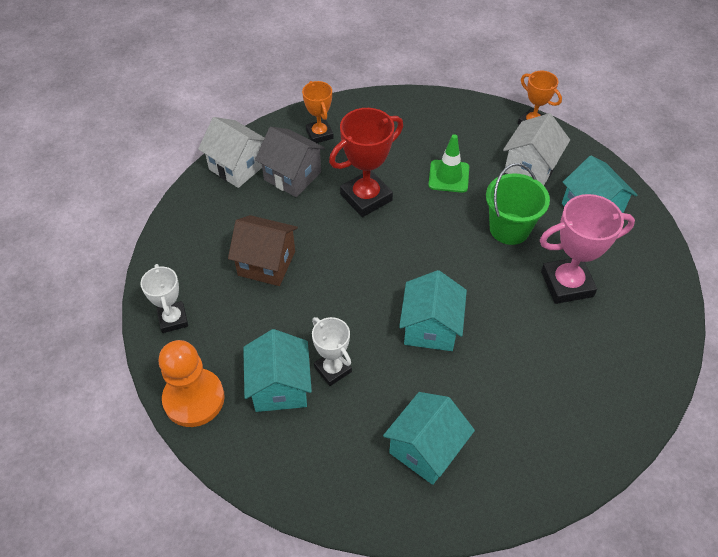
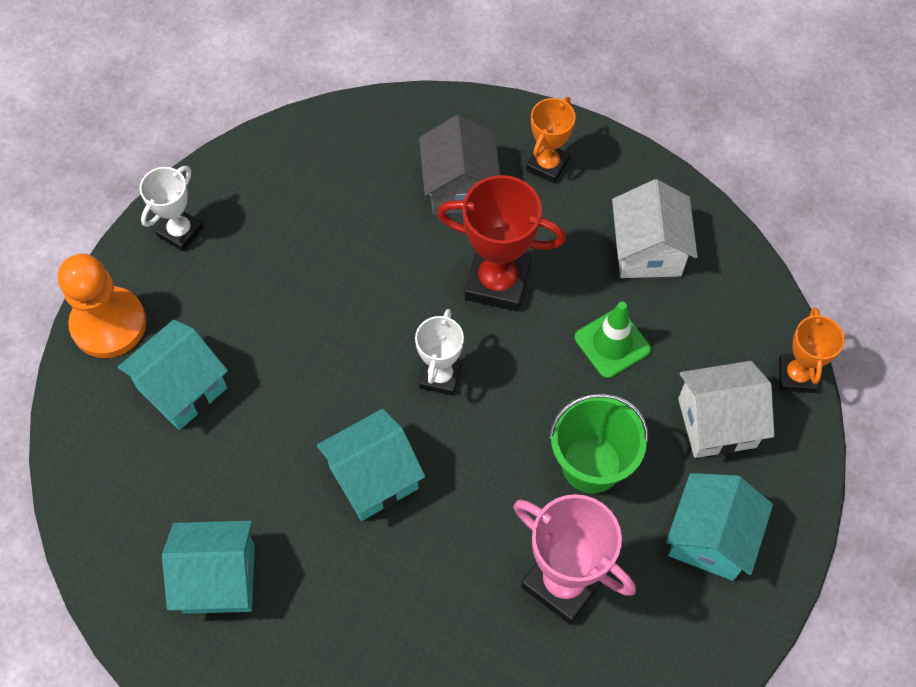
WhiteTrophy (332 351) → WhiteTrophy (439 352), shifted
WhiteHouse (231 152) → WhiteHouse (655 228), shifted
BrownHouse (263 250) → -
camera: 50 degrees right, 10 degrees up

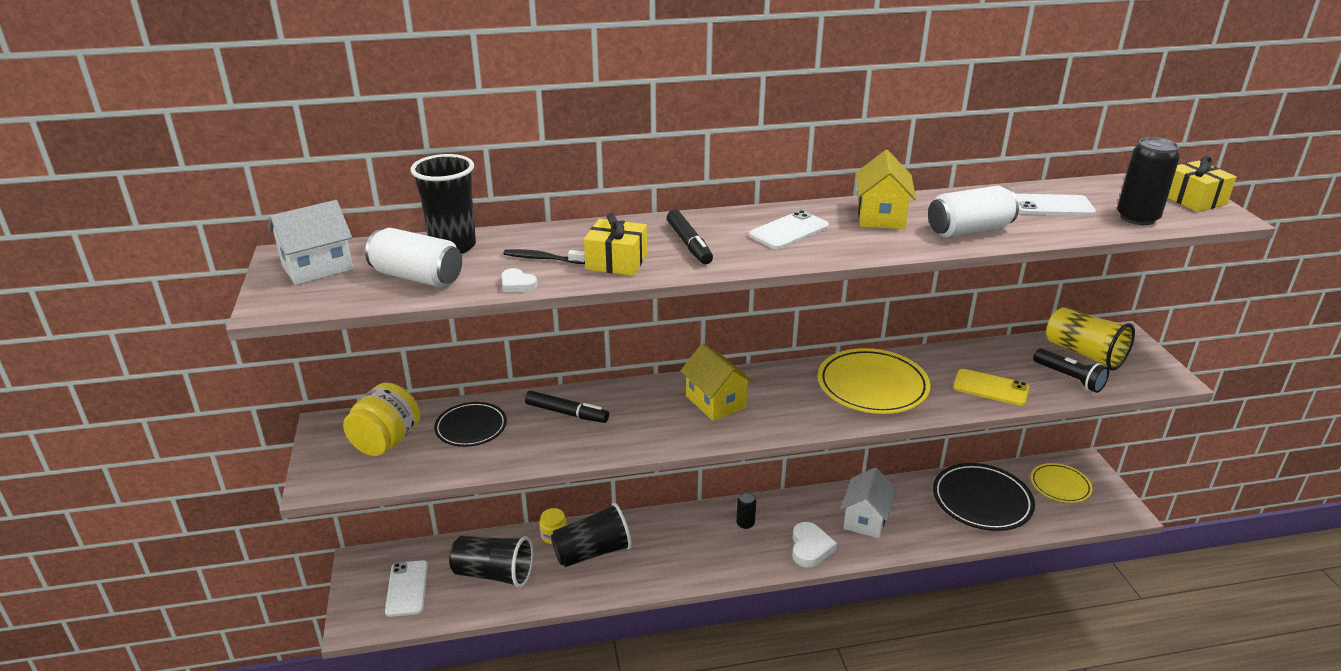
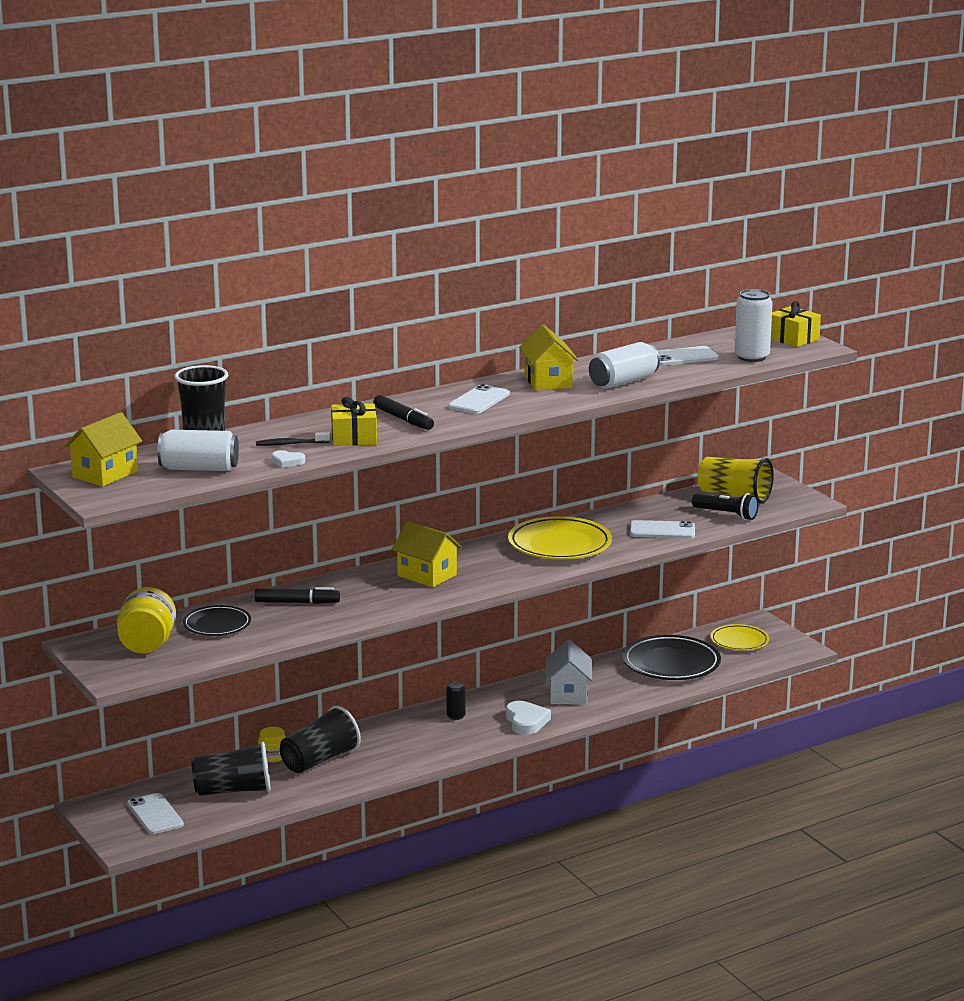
WhiteHouse (310 242) → YellowHouse (103 449)
YellowPhone (991 387) → WhitePhone (662 529)
BlackCan (1148 181) → WhiteCan (754 325)
camera: 20 degrees left, 10 degrees down

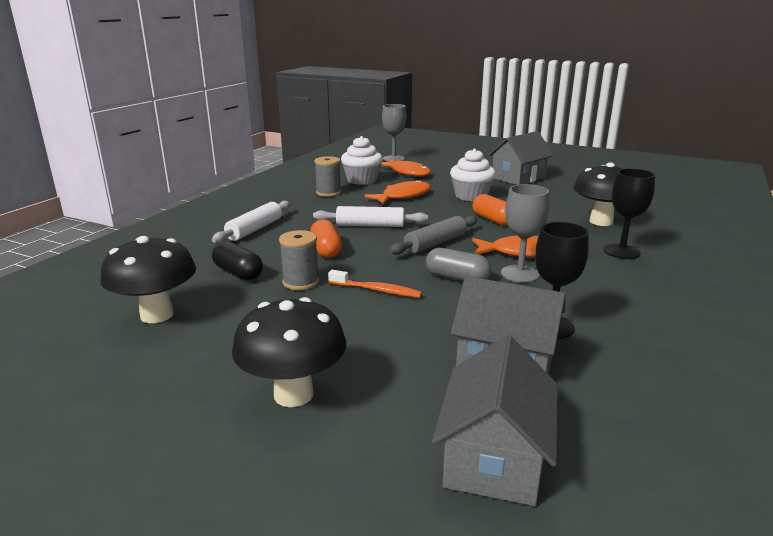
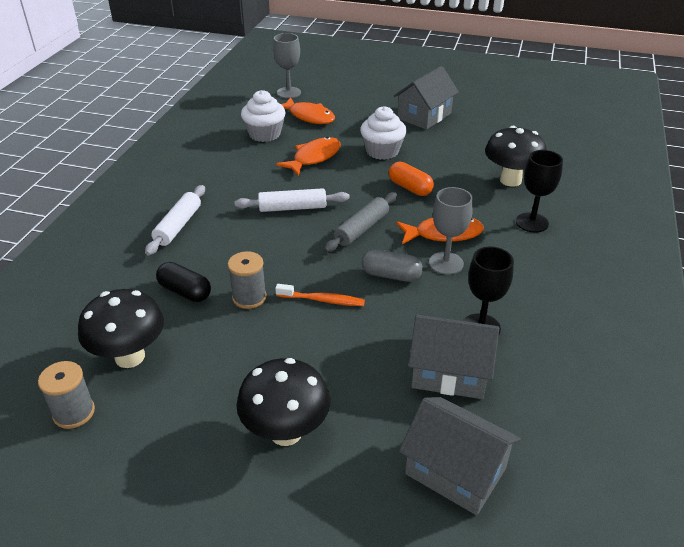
GreySpool (327 176) → GreySpool (66 395), shifted
GreyHouse (495 420) → GreyHouse (460 456), 60 degrees counterclockwise
OrangeCapsule (326 238) → -
camera: 10 degrees left, 15 degrees up

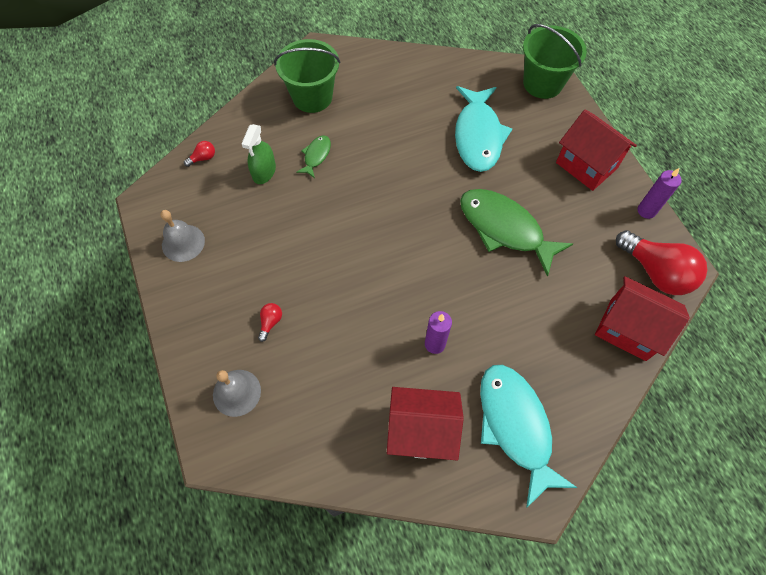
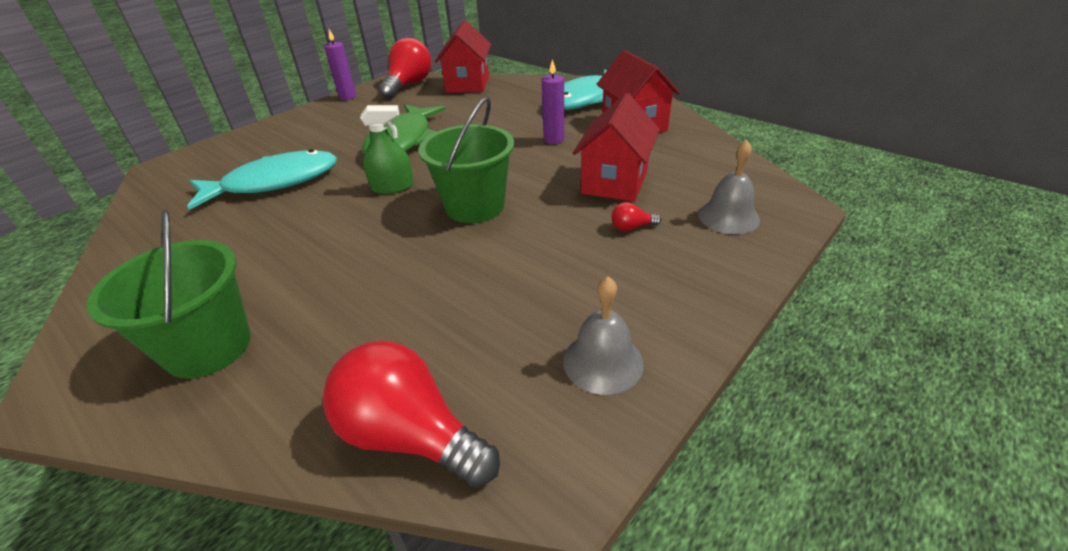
RedLightBulb (199 154) → RedLightBulb (411 414), x2.40
GreenSprayBottle (258 154) → GreenSprayBottle (387 149), shifted
GreenBucket (555 61) → GreenBucket (466 160), shifted
RedHouse (596 150) → RedHouse (616 147), shifted
GreenFish (313 156) → -
camera: 115 degrees left, 25 degrees down

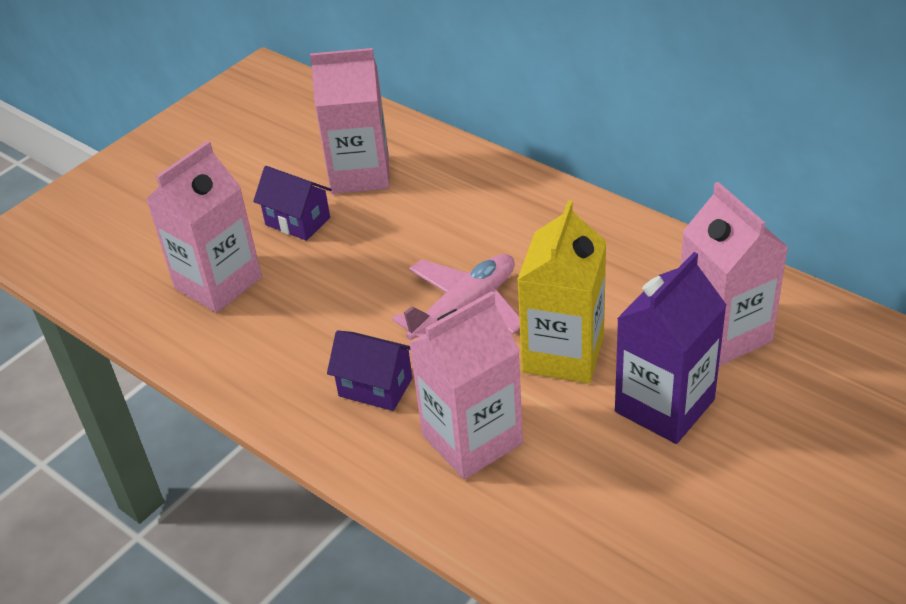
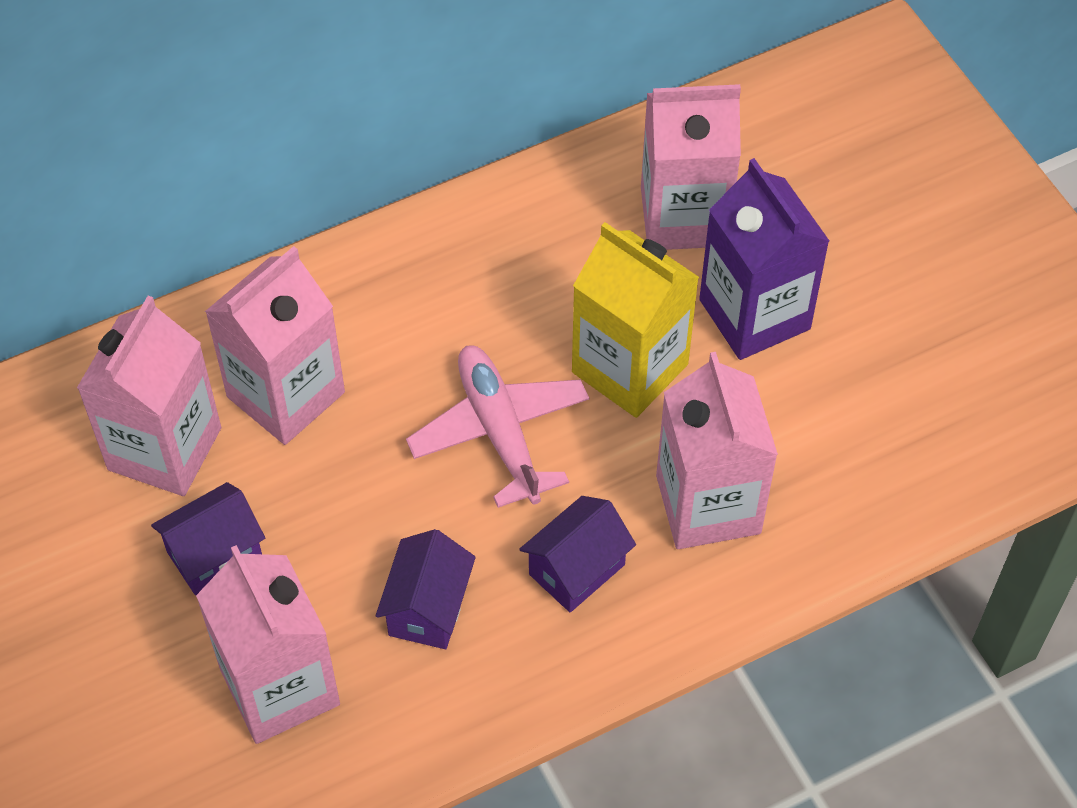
- → PinkCarton (275 345)
- → PurpleHouse (426 589)
camera: 70 degrees left, 15 degrees up

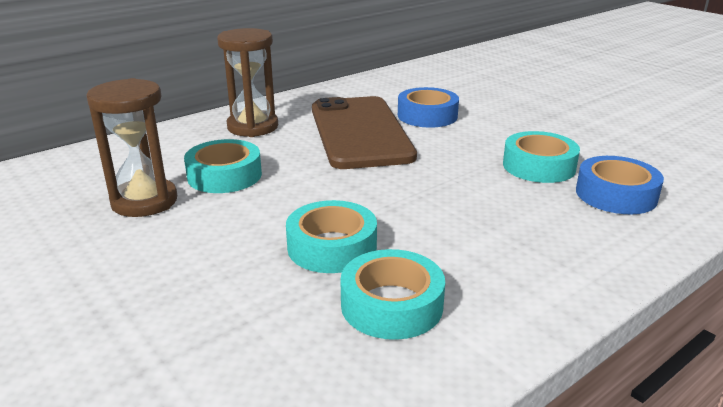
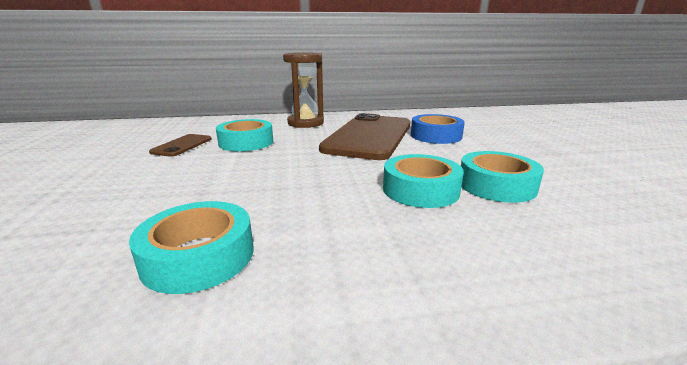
BrownHourglass (131 147) → BrownPhone (180 145)
TurquoiseTape (331 236) → TurquoiseTape (423 181), shifted
BlueTape (620 185) → -
camera: 30 degrees right, 5 degrees down

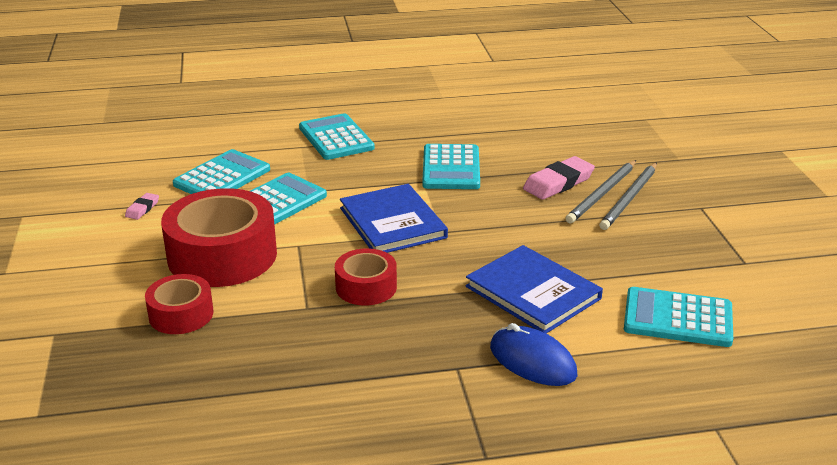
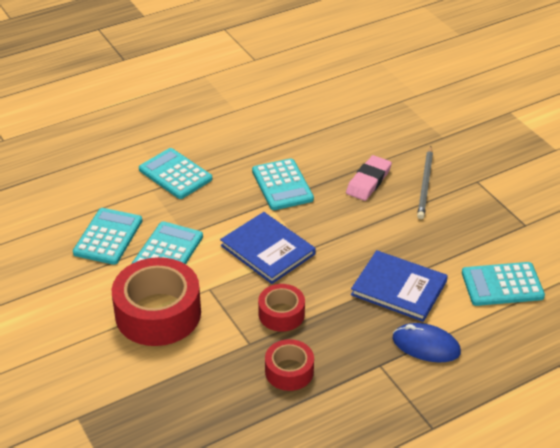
RedTape (179 304) → RedTape (289 365), shifted
PinkEraser (142 206) → -
GreyPencil (600 191) → -
camera: 20 degrees left, 10 degrees up

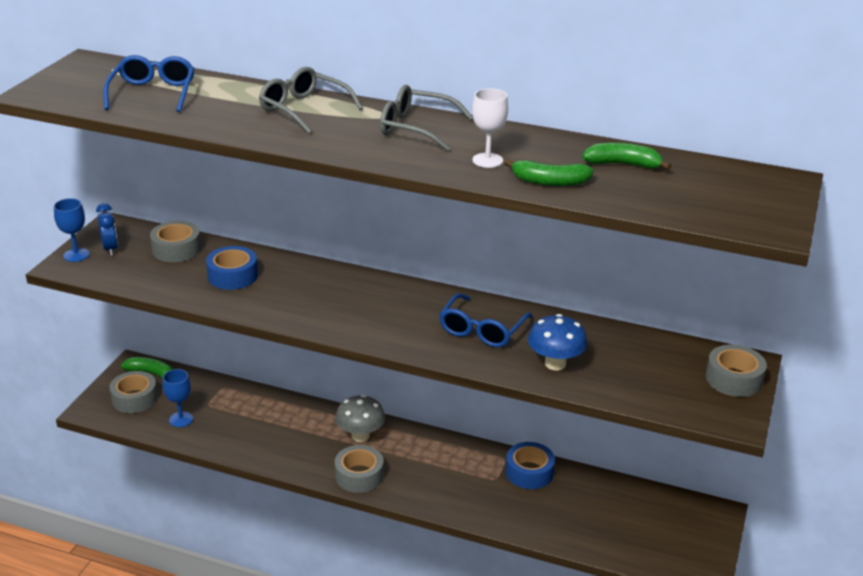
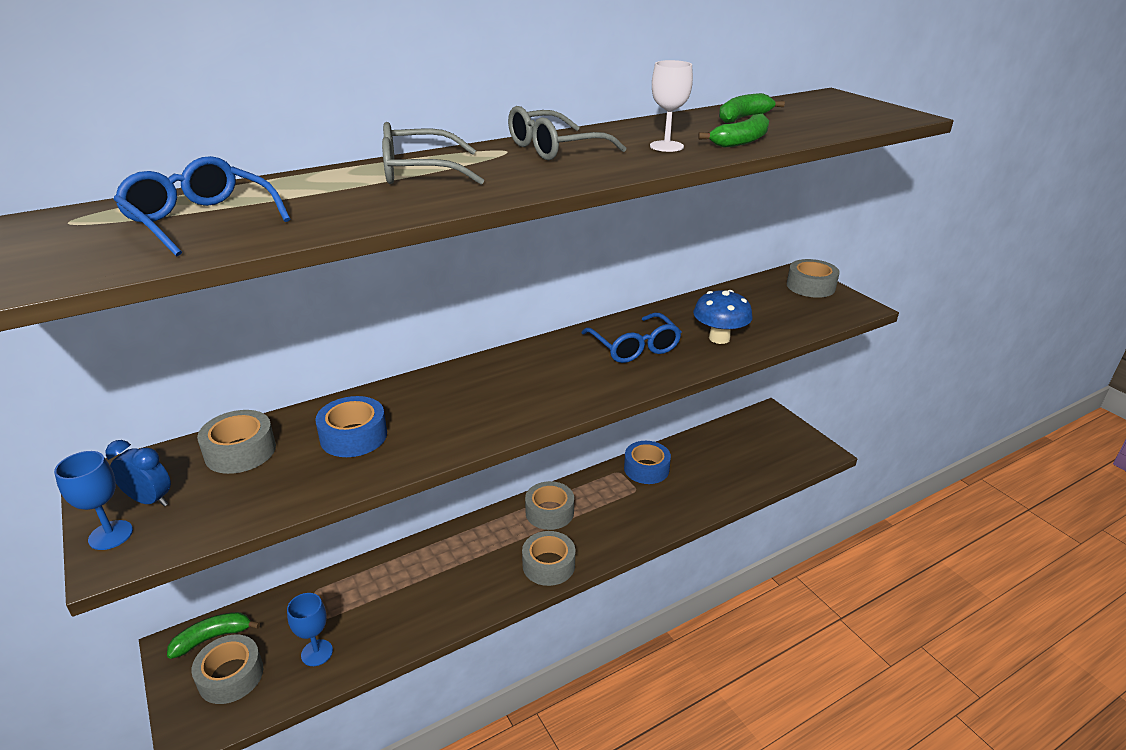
- → GreyTape (549 505)
GreyMushroom (360 418) → -
camera: 50 degrees left, 0 degrees up

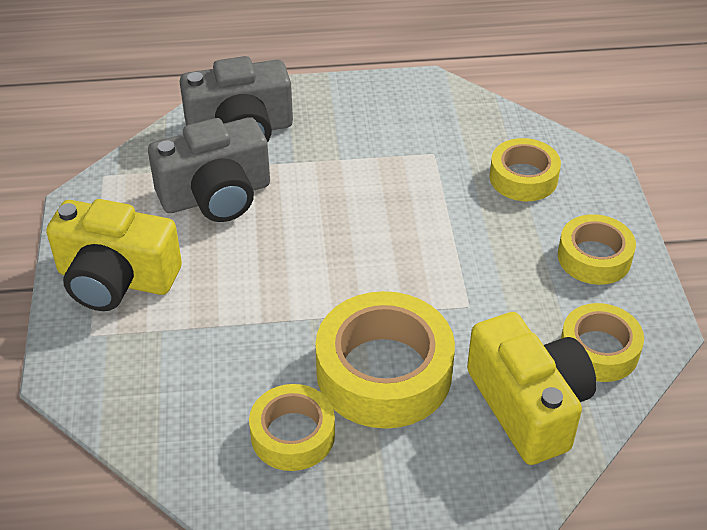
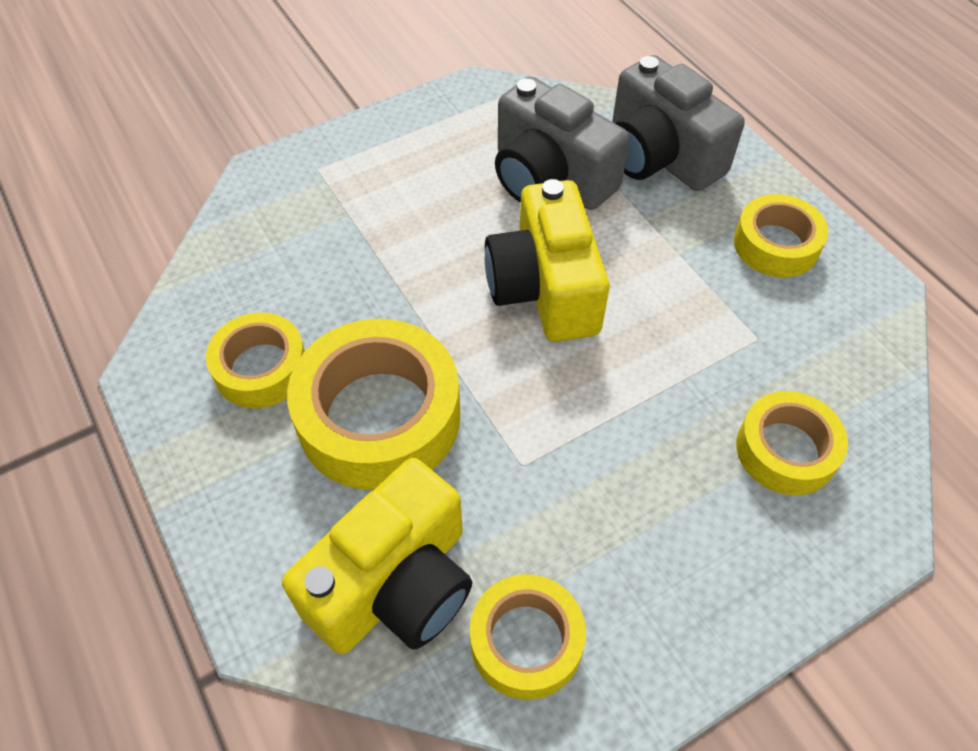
YellowCamera (114 255) → YellowCamera (547 260), shifted
YellowTape (597 249) → YellowTape (781 236), shifted
camera: 65 degrees right, 10 degrees up

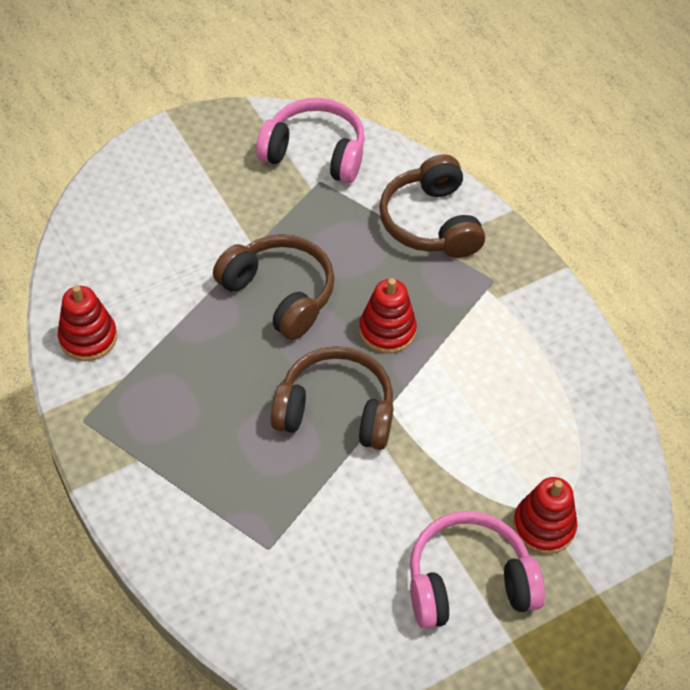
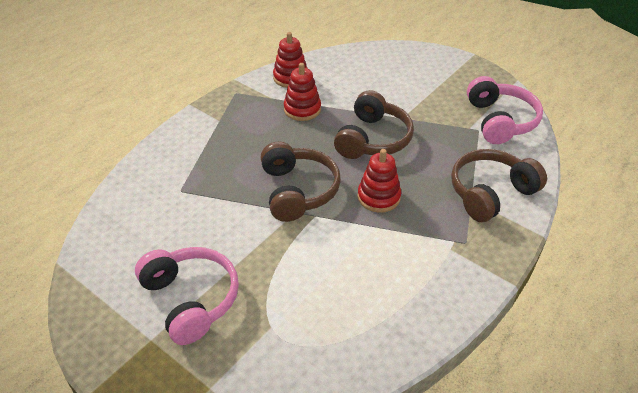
RedStackingToy (545 515) → RedStackingToy (302 92), shifted
camera: 70 degrees right, 10 degrees down

